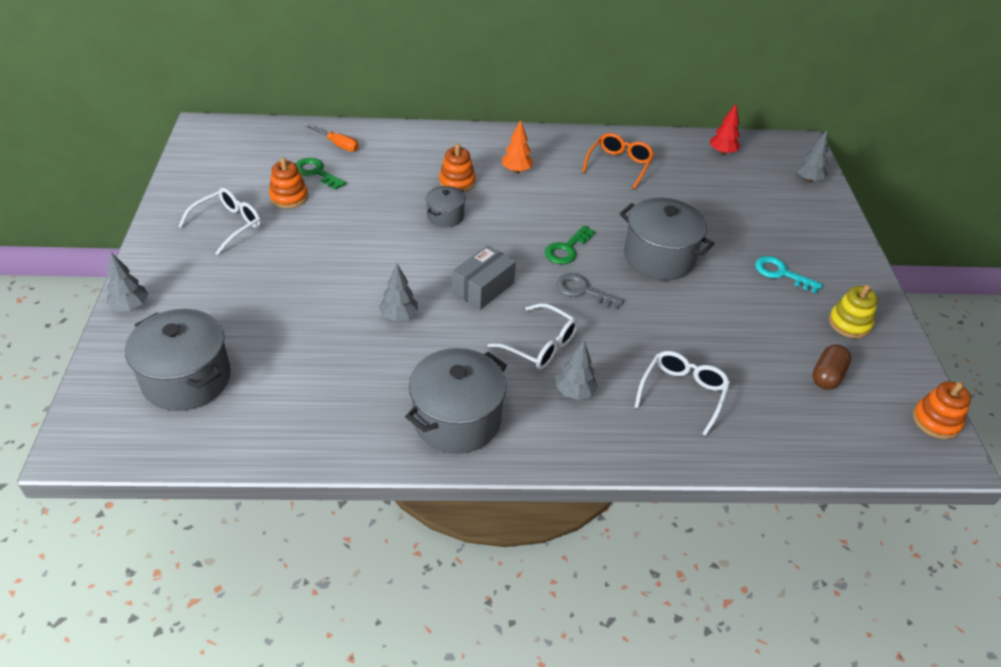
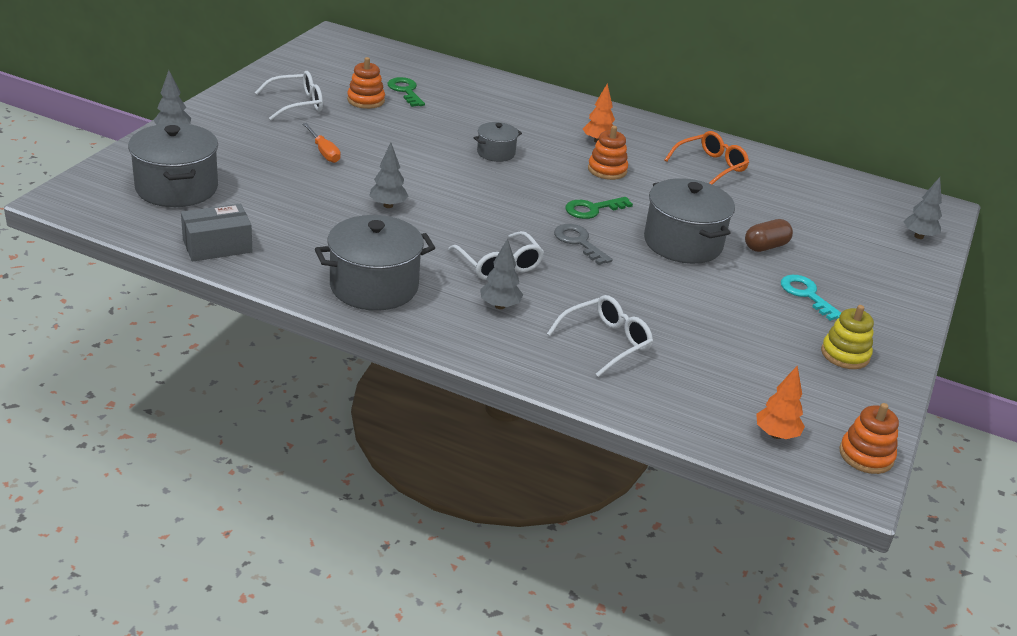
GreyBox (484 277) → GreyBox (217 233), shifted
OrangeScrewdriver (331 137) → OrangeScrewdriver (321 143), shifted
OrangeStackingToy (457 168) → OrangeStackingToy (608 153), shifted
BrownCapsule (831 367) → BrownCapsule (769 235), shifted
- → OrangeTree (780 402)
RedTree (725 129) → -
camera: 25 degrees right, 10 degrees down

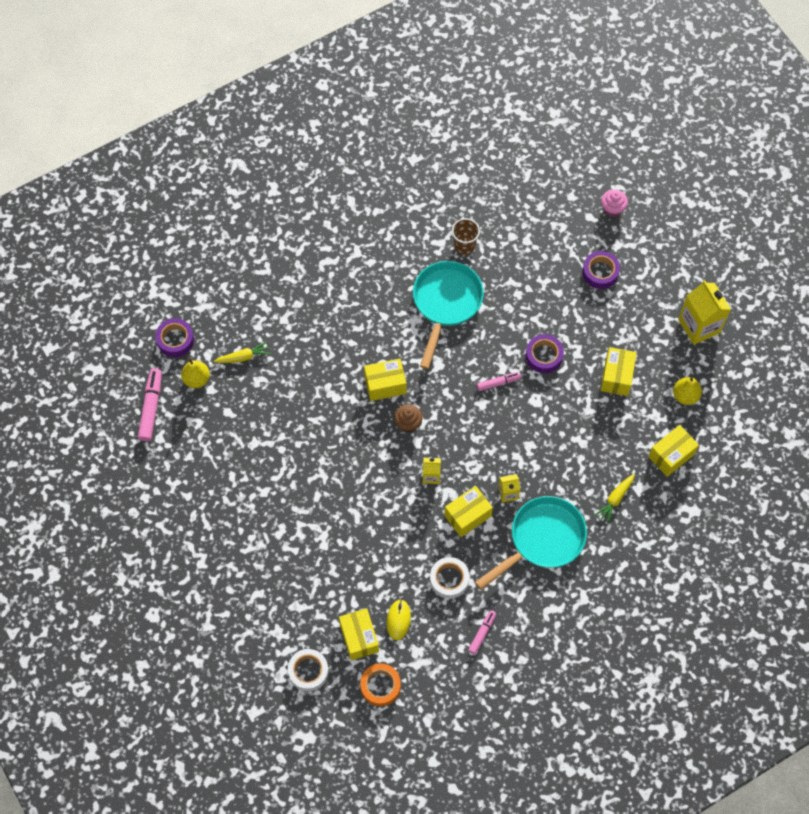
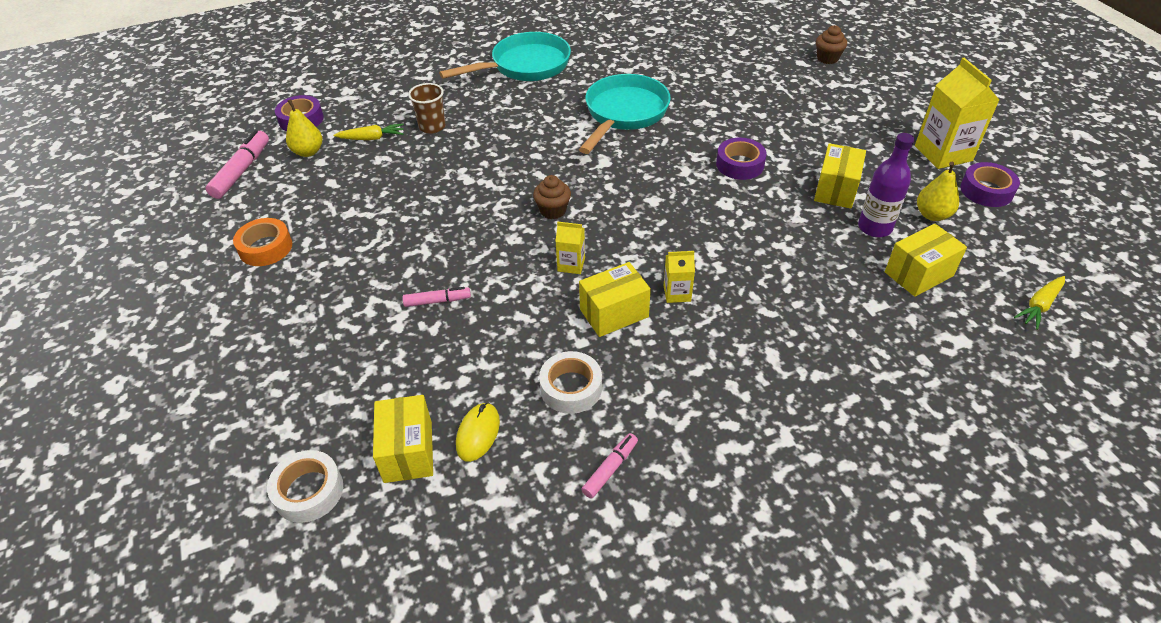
OrangeTape (380 684) → OrangeTape (262 242), shifted
PinkMarker (499 381) → PinkMarker (436 297), shifted
BrownCup (466 236) → BrownCup (426 108), shifted
TurquoisePan (531 543) → TurquoisePan (505 56), shifted
PinkCupcake (614 203) → BrownCupcake (831 44)
- → PurpleBottle (886 185)
PurpleTape (601 270) → PurpleTape (990 184), shifted
YellowCarrot (615 498) → YellowCarrot (1039 303), shifted
YellowBox (385 380) → -
camera: 10 degrees right, 20 degrees down

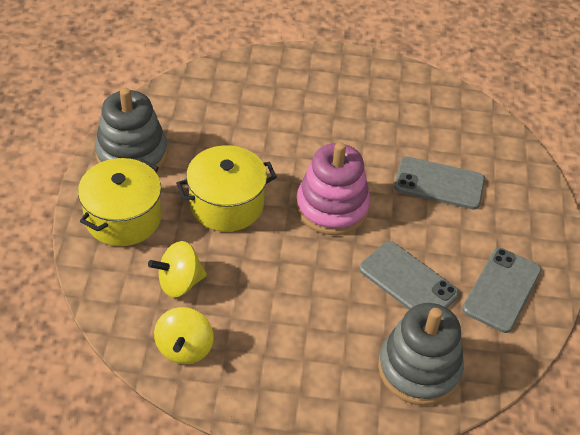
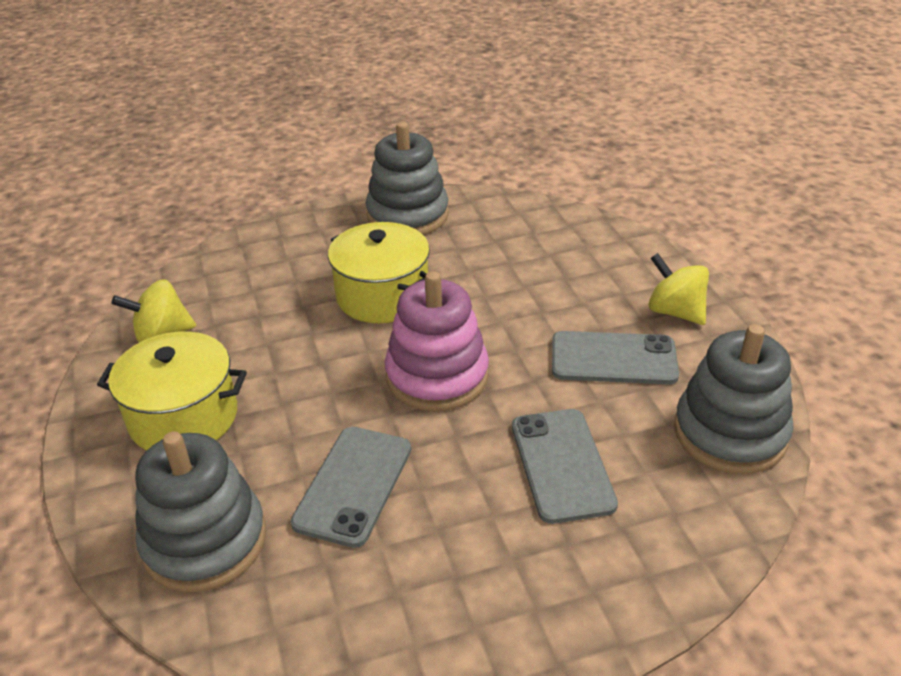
YellowPot (119 202) → YellowPot (172 391), shifted
GreyPhone (502 290) → GreyPhone (615 357), shifted
YellowSpinningTop (177 269) → YellowSpinningTop (679 289), shifted
- → GreyStackingToy (733 399)
camera: 70 degrees right, 10 degrees down

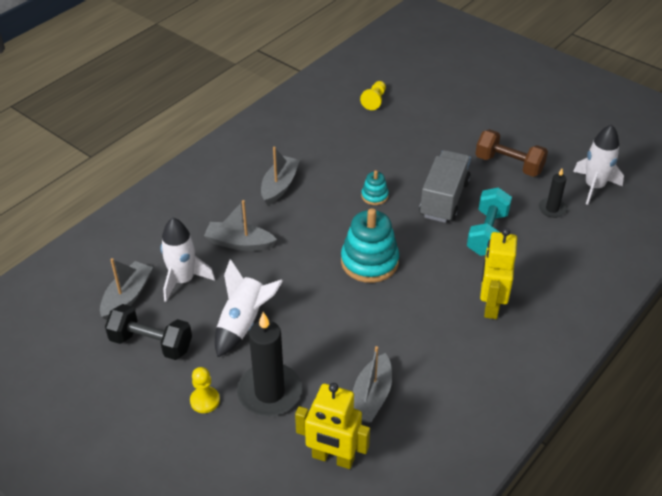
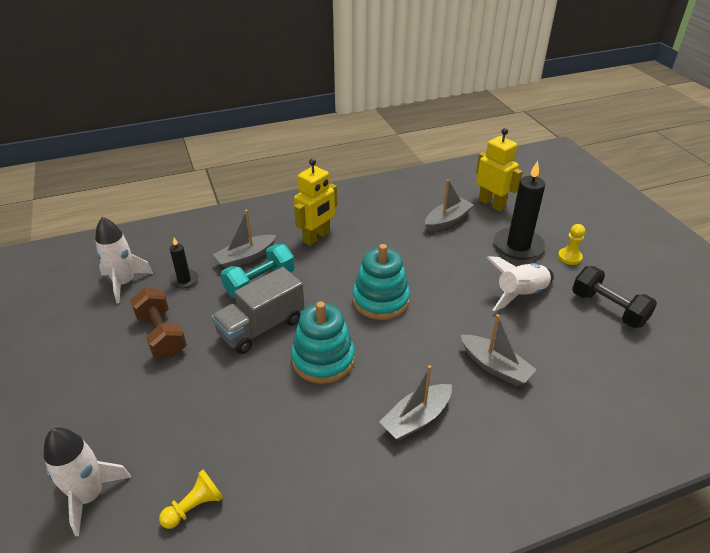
WhiteRocket (187 260) → WhiteRocket (87 481), shifted
GreyBoat (126 289) → GreyBoat (245 239), shifted
TurquoiseStackingToy (375 187) → TurquoiseStackingToy (323 342), x1.99
camera: 150 degrees left, 5 degrees down

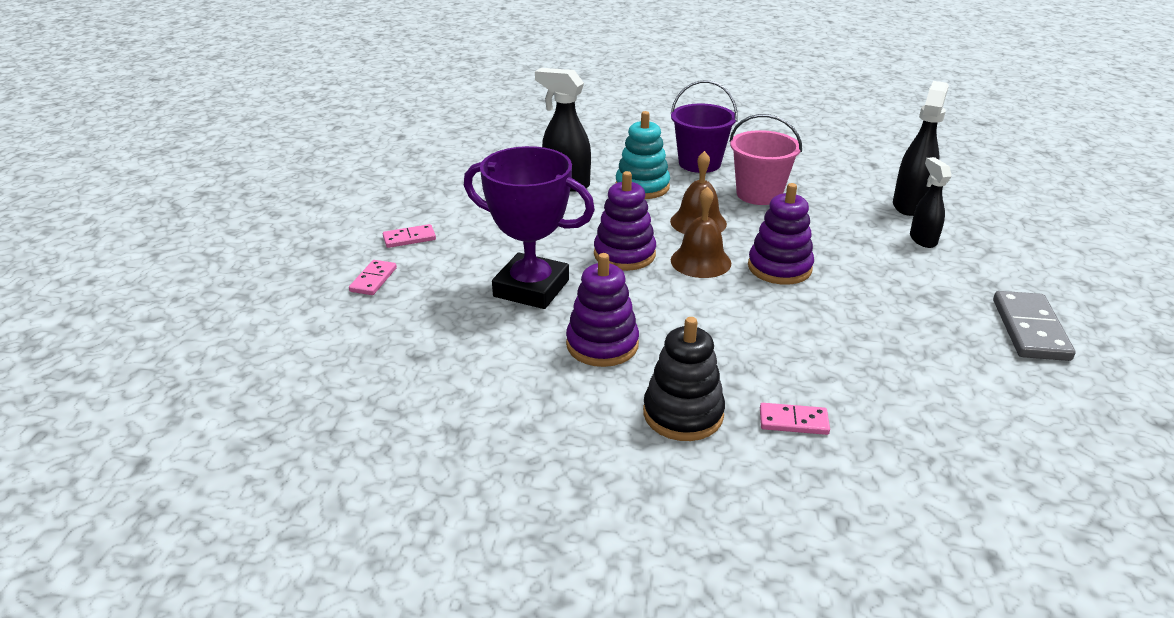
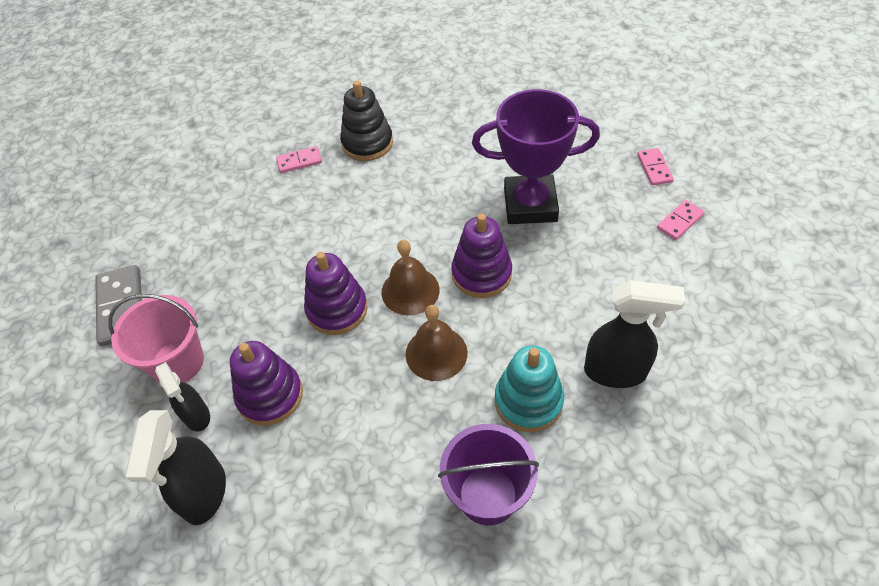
PinkBucket (765 159) → PinkBucket (156 338), shifted
PurpleStackingToy (602 310) → PurpleStackingToy (266 383), shifted
camera: 160 degrees right, 20 degrees up

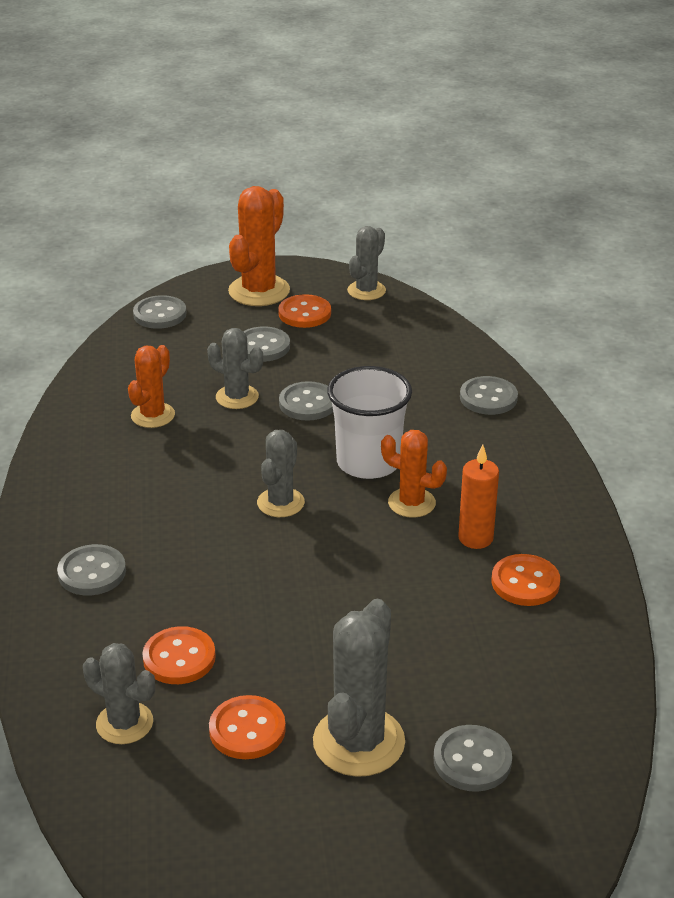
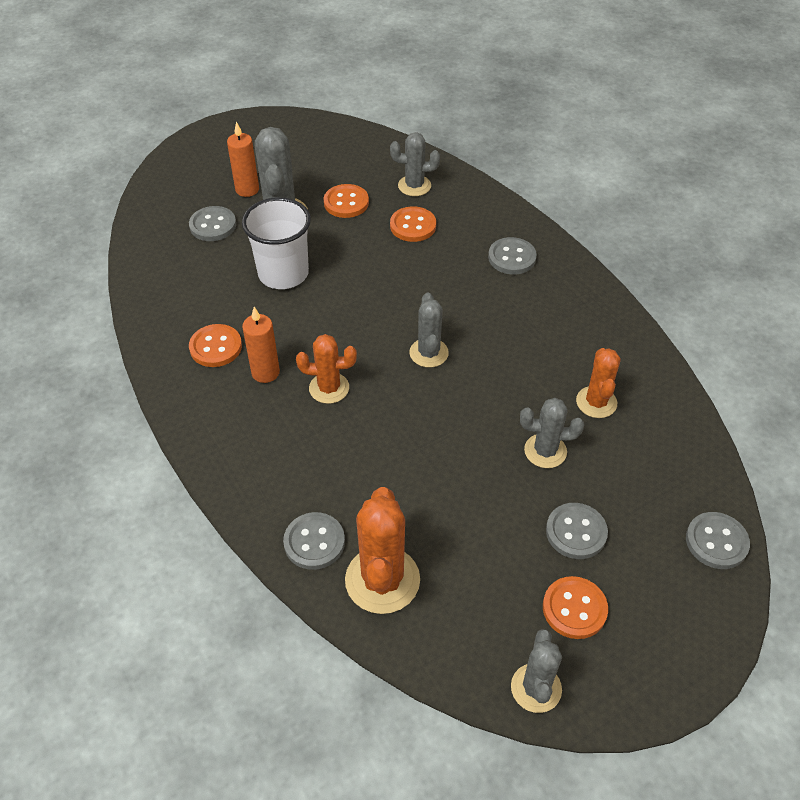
- → OrangeCandle (243 159)
WhiteCup (369 422) → WhiteCup (276 243), shifted
OrangeCactus (259 246) → OrangeCactus (382 550), shifted
GreyButton (306 401) → -
camera: 155 degrees right, 15 degrees up

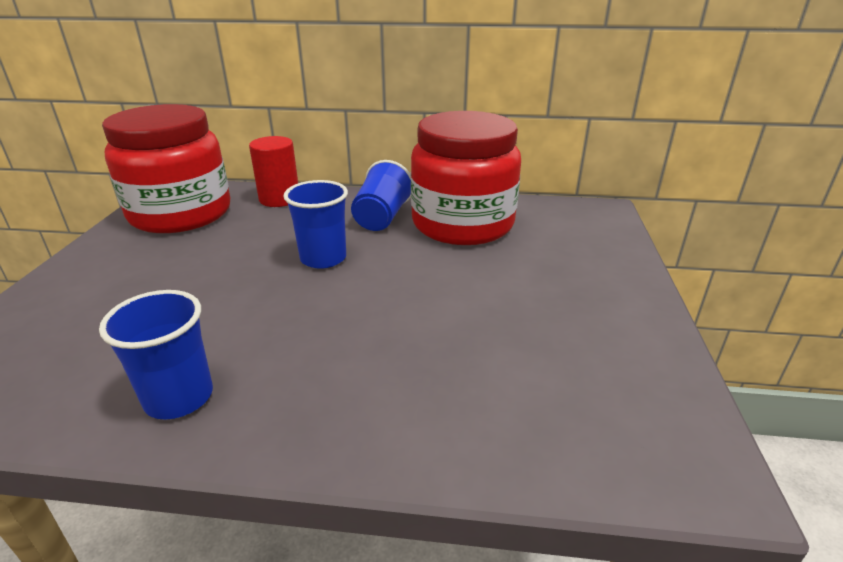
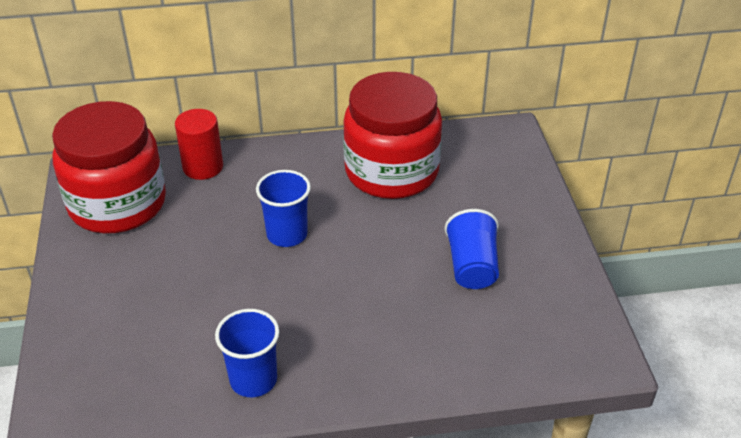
BlueCup (381 195) → BlueCup (472 249), shifted
camera: 15 degrees left, 10 degrees up

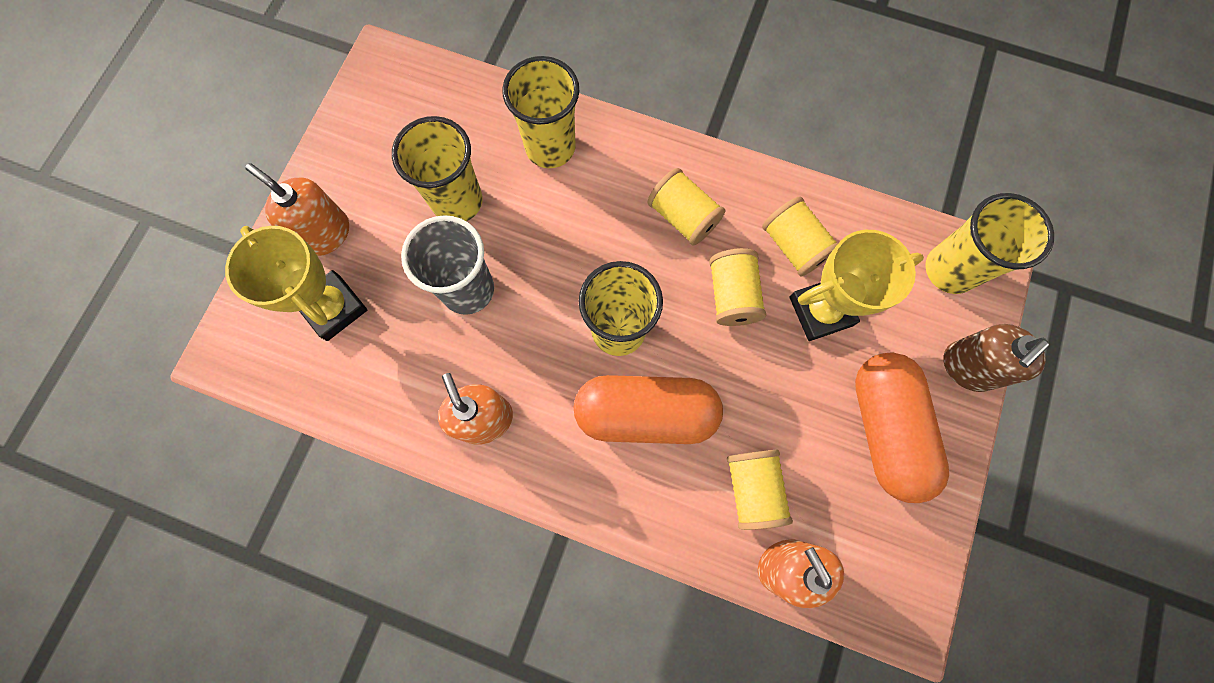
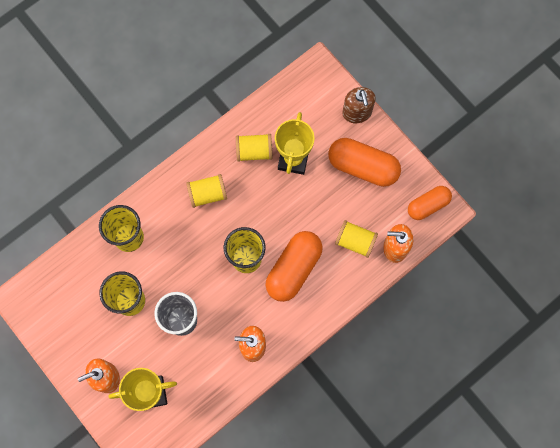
- → OrangeCapsule (430 203)
YellowSpool (737 287) → -
YellowCup (989 243) → -
camera: 60 degrees left, 0 degrees up

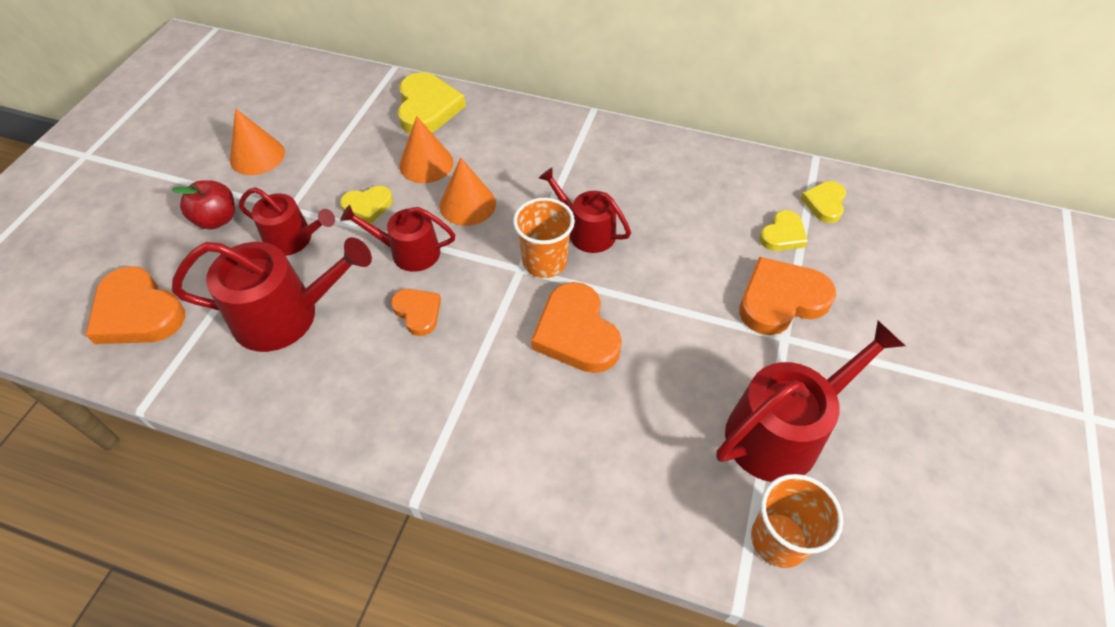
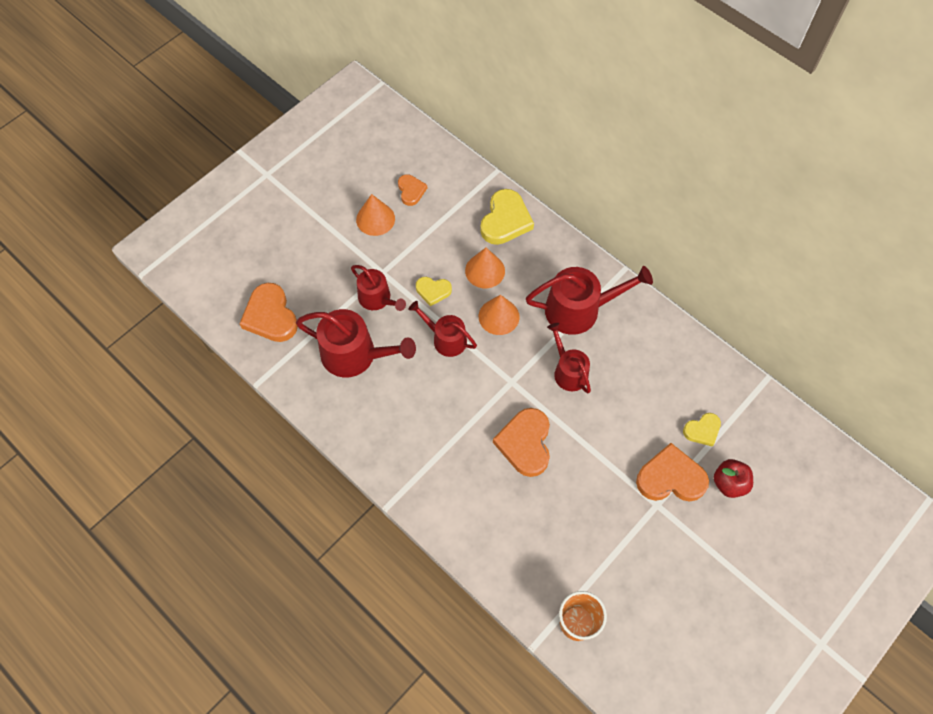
OrangeHeart (416 312) → OrangeHeart (412 190), shifted
RedWateringCan (810 401) → RedWateringCan (589 300), shifted
RedApple (203 205) → RedApple (733 478), shifted
OrangeCup (544 238) → -
YellowHeart (823 202) → -
camera: 25 degrees right, 10 degrees up

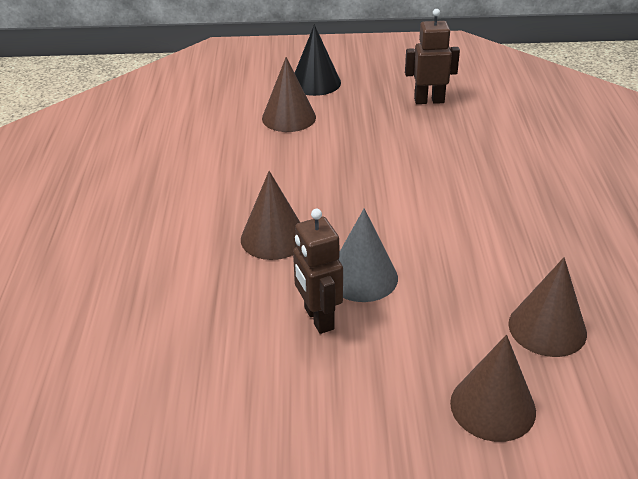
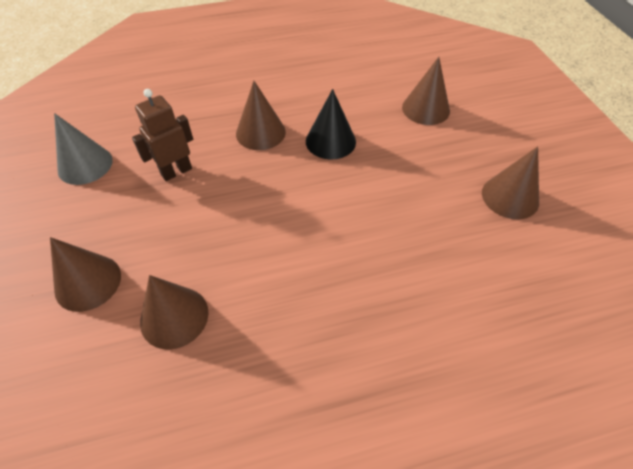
GreyCone (368 255) → GreyCone (83 149), shifted
BlackCone (318 60) → BlackCone (331 124), shifted
BrownRobot (432 56) → BrownCone (510 182)
camera: 75 degrees right, 15 degrees up

